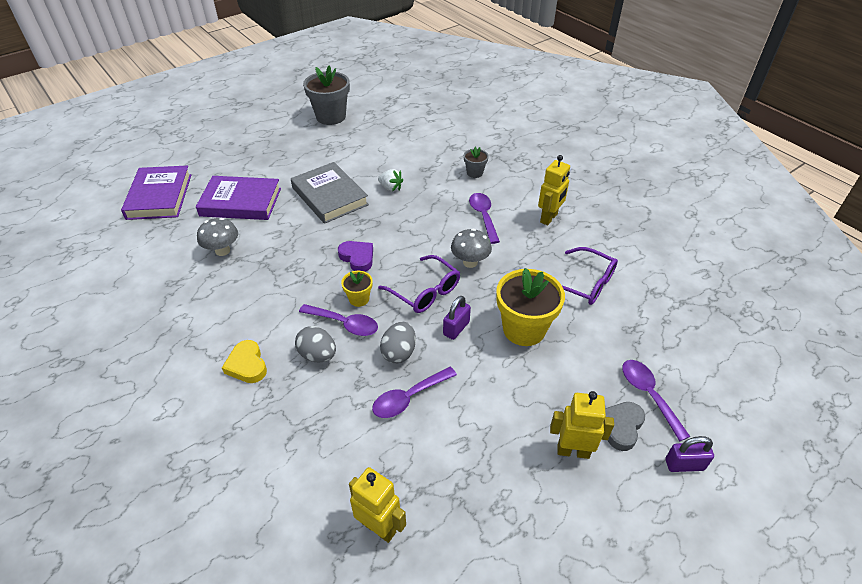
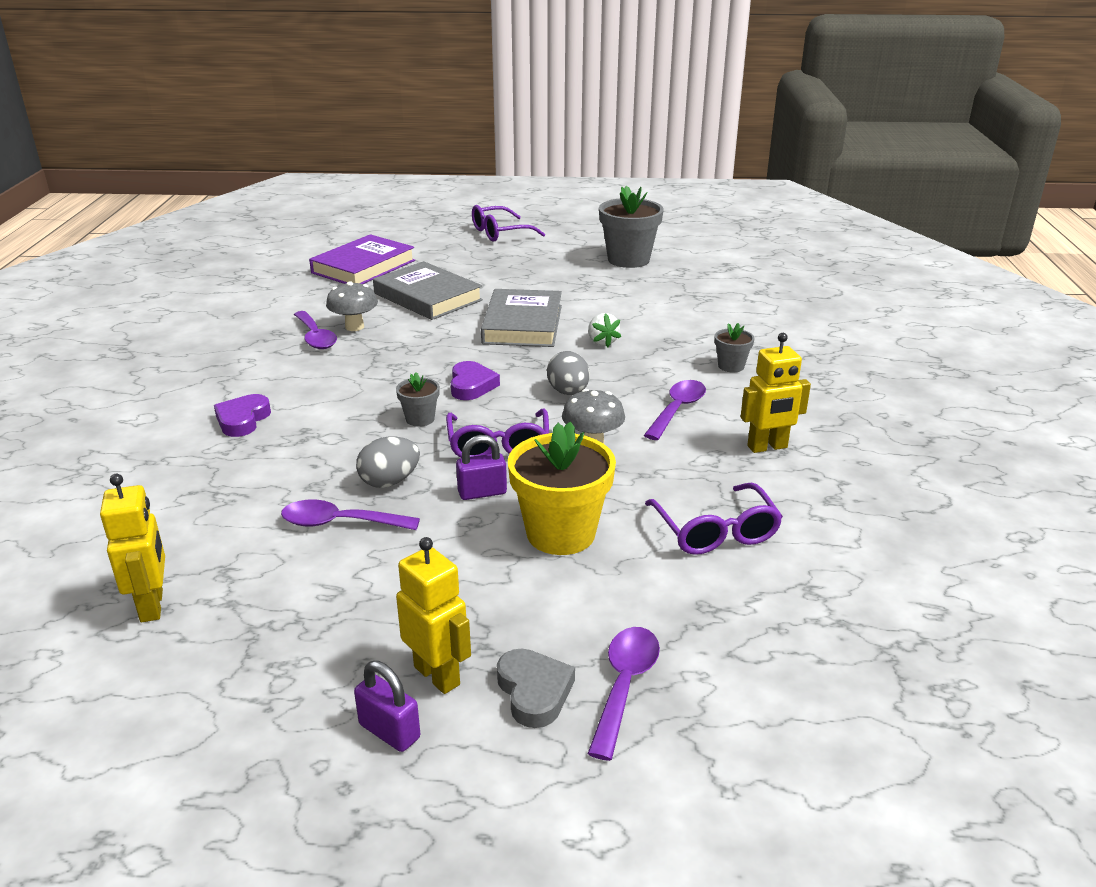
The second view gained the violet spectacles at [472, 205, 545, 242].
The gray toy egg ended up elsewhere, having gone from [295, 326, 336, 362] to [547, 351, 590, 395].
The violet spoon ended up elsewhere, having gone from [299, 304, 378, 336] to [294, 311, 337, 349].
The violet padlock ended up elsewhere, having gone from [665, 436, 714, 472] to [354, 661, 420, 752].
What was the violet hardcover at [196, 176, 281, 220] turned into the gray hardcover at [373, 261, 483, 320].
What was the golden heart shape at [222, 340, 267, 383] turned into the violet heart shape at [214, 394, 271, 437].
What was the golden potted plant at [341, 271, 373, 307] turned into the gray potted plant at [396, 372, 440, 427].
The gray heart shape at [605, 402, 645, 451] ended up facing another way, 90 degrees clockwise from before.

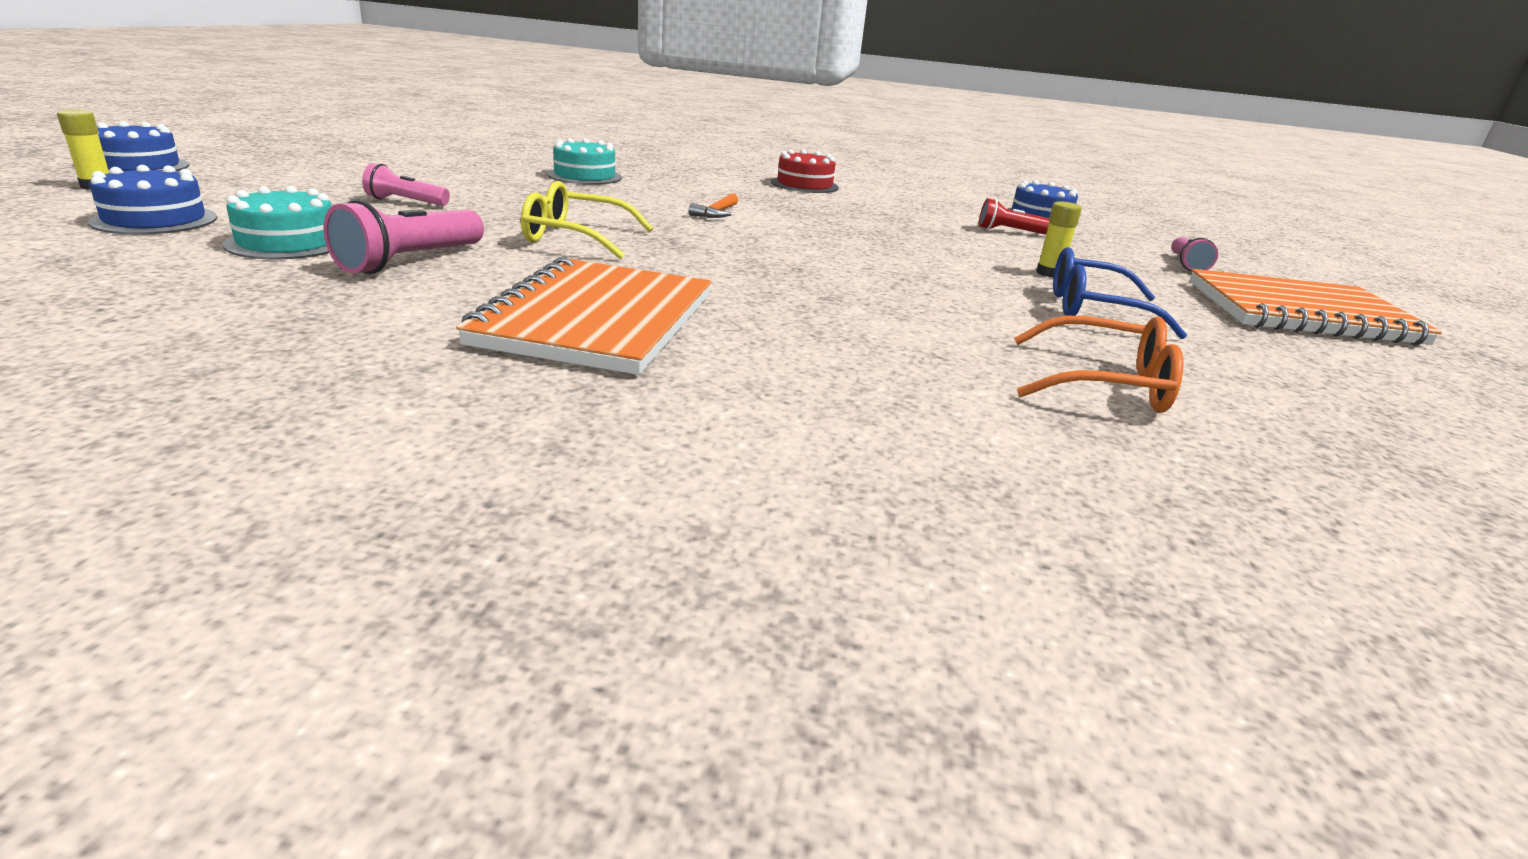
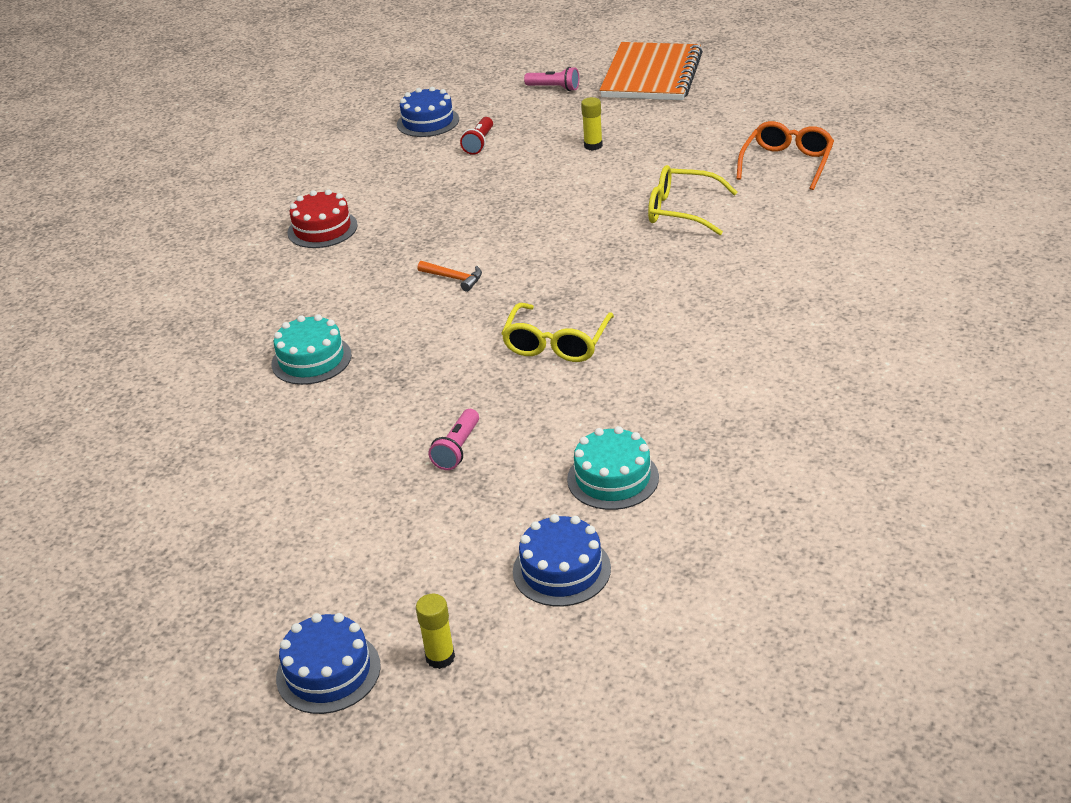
The second view lost the rosy pocket torch at [324, 200, 484, 274].
The second view lost the bright orange exercise book at [456, 257, 711, 375].
The second view lost the cobalt spectacles at [1053, 247, 1187, 339].
The second view gained the golden spectacles at [648, 165, 738, 235].

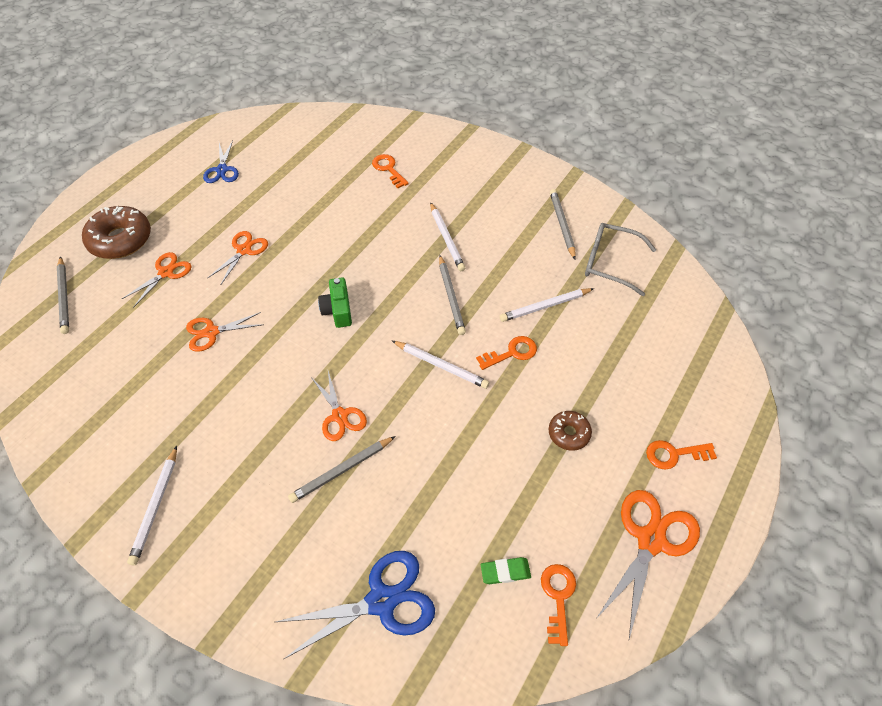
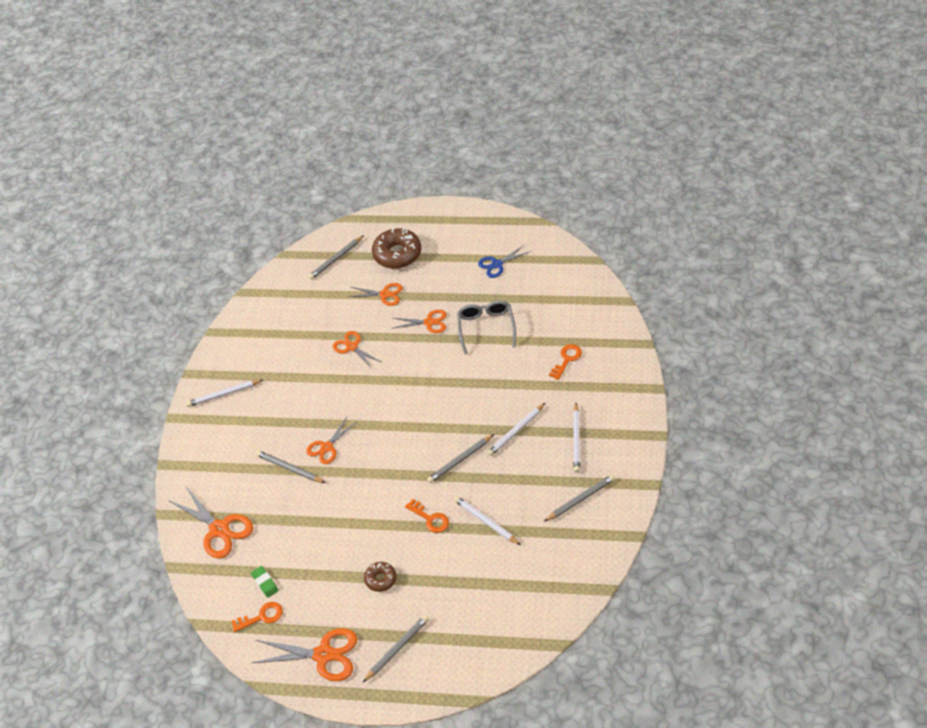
The second view lost the leaf-green camera at [318, 278, 352, 328].
The snow-white pencil ended up elsewhere, having gone from [392, 341, 490, 389] to [573, 403, 580, 473].
The gray spectacles ended up elsewhere, having gone from [585, 223, 656, 296] to [457, 301, 516, 355].
Where the bright orange latchkey stood at [646, 440, 717, 470], the gray pencil came to stand at [362, 615, 429, 683].
What was the cobalt pair of scissors at [275, 551, 435, 659] turned into the bright orange pair of scissors at [168, 487, 253, 558].

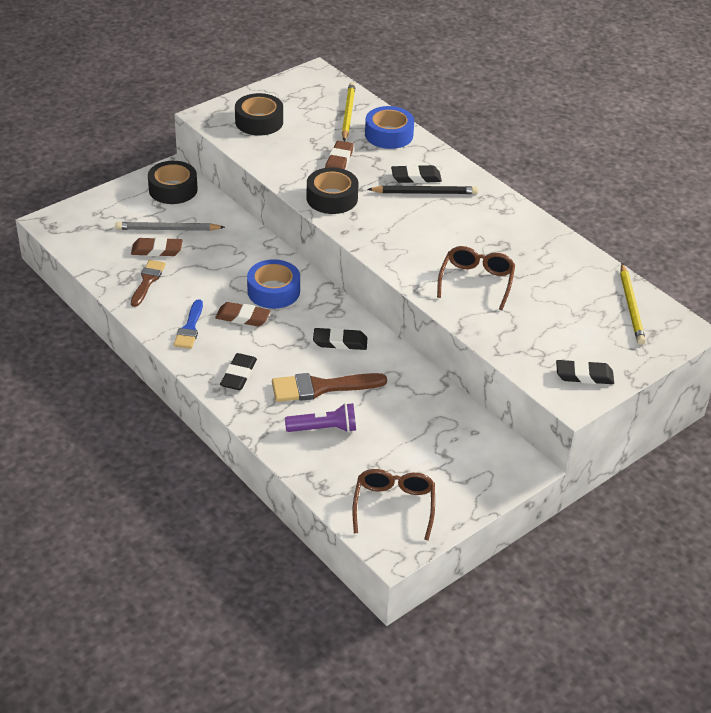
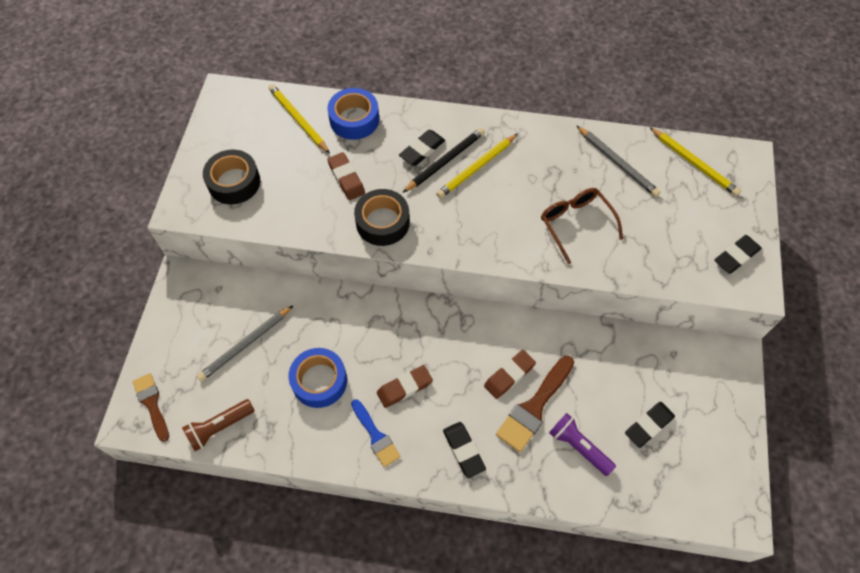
The second view lost the ebony sticky tape at [148, 161, 198, 204].
The second view lost the dark brown spectacles at [352, 469, 435, 540].
The second view gained the dark brown pocket torch at [182, 399, 255, 451].
The second view gained the golden pencil at [436, 134, 517, 199].
The second view gained the gray pencil at [576, 125, 660, 197].
The dark brown gum eraser ended up elsewhere, having gone from [131, 237, 183, 256] to [484, 350, 536, 399].
The dark brown paint brush ended up elsewhere, having gone from [131, 260, 166, 307] to [132, 373, 169, 442].
The cobalt sticky tape ended up elsewhere, having gone from [247, 259, 300, 309] to [289, 348, 347, 408].
The ebony gum eraser ended up elsewhere, having gone from [313, 328, 367, 350] to [625, 402, 675, 448].
The violet pocket torch at [285, 403, 356, 433] ended up facing another way, 90 degrees counterclockwise from before.

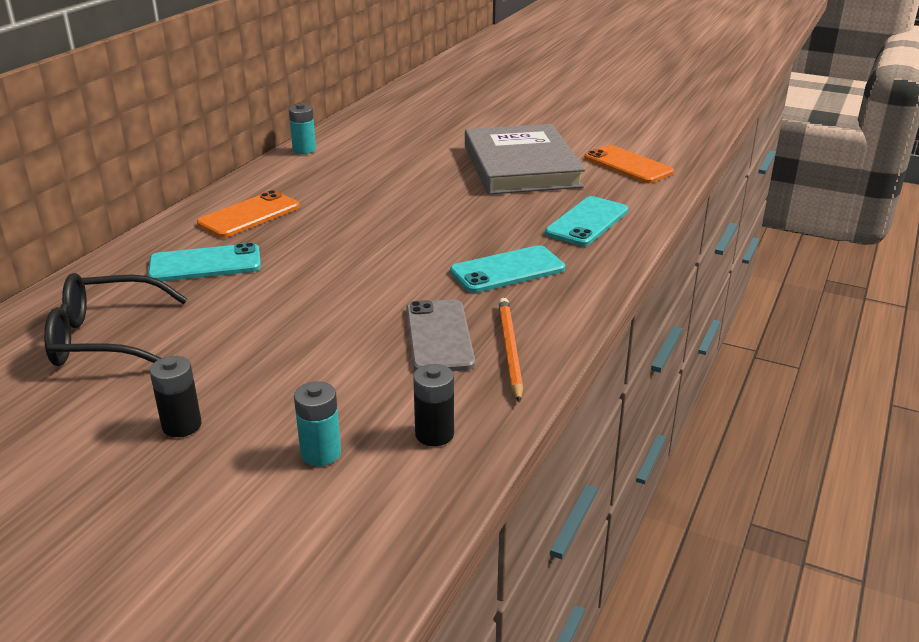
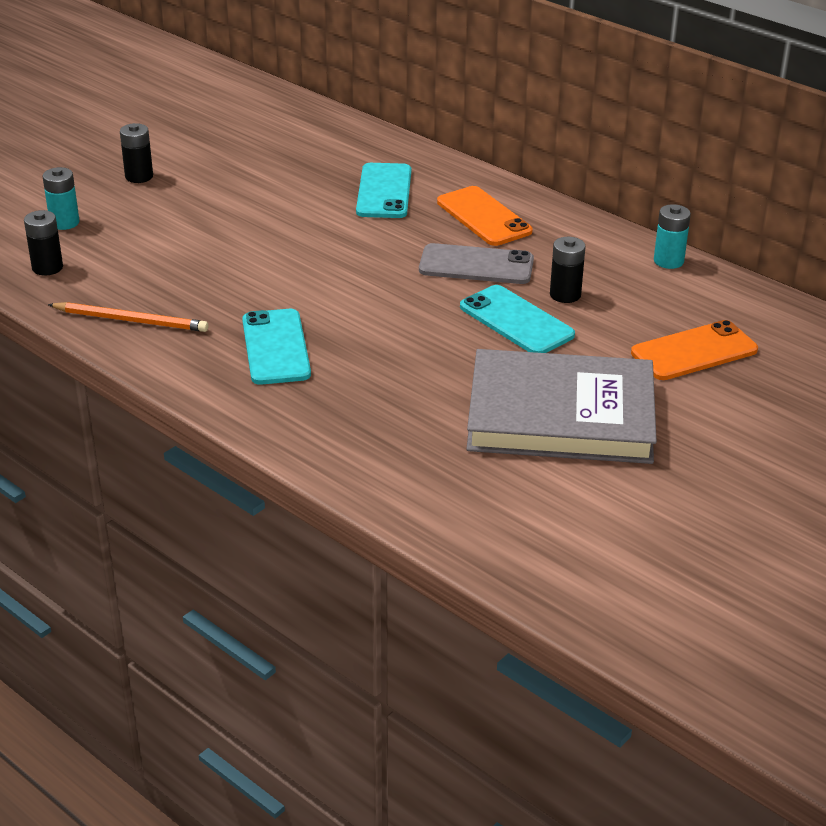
The second view lost the ebony spectacles at [44, 273, 187, 366].
The second view gained the ebony AA battery at [550, 237, 586, 303].
The gray phone ended up elsewhere, having gone from [406, 299, 475, 371] to [419, 243, 534, 284].
The aqua phone ended up elsewhere, having gone from [545, 196, 628, 246] to [460, 285, 575, 353].
The bright orange phone ended up elsewhere, having gone from [584, 145, 674, 183] to [631, 320, 758, 380].

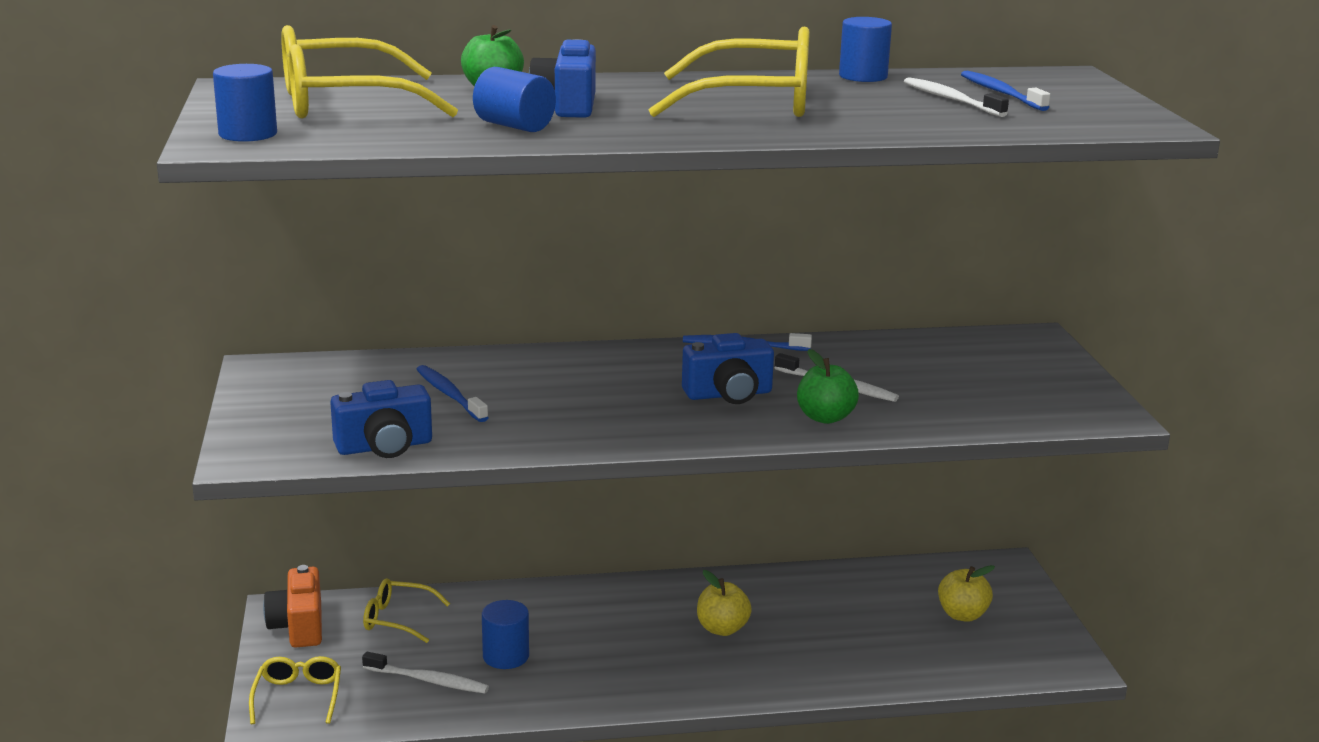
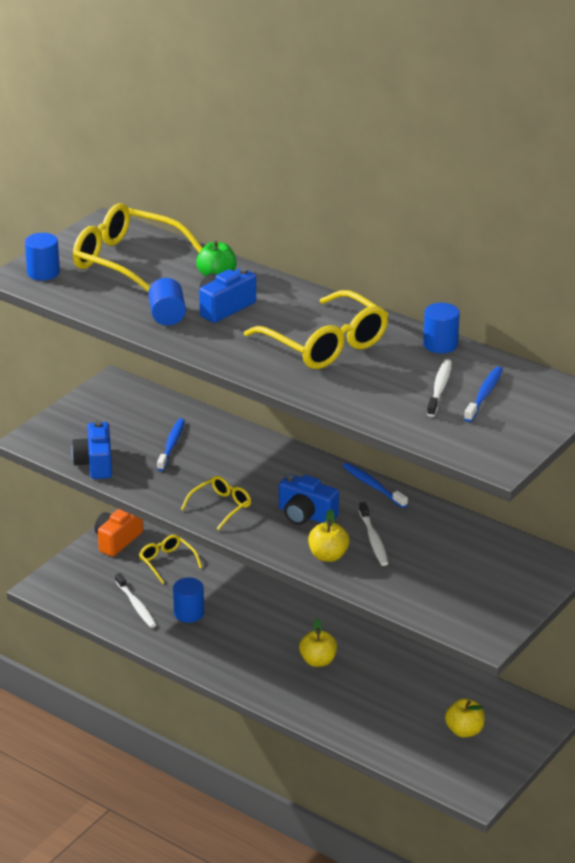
The golden spectacles ended up elsewhere, having gone from [249, 656, 341, 724] to [181, 476, 251, 530].
What was the leaf-green apple fruit at [797, 349, 859, 424] turned into the golden apple fruit at [308, 509, 350, 562].
The cobalt camera at [330, 380, 432, 458] ended up facing another way, 60 degrees clockwise from before.

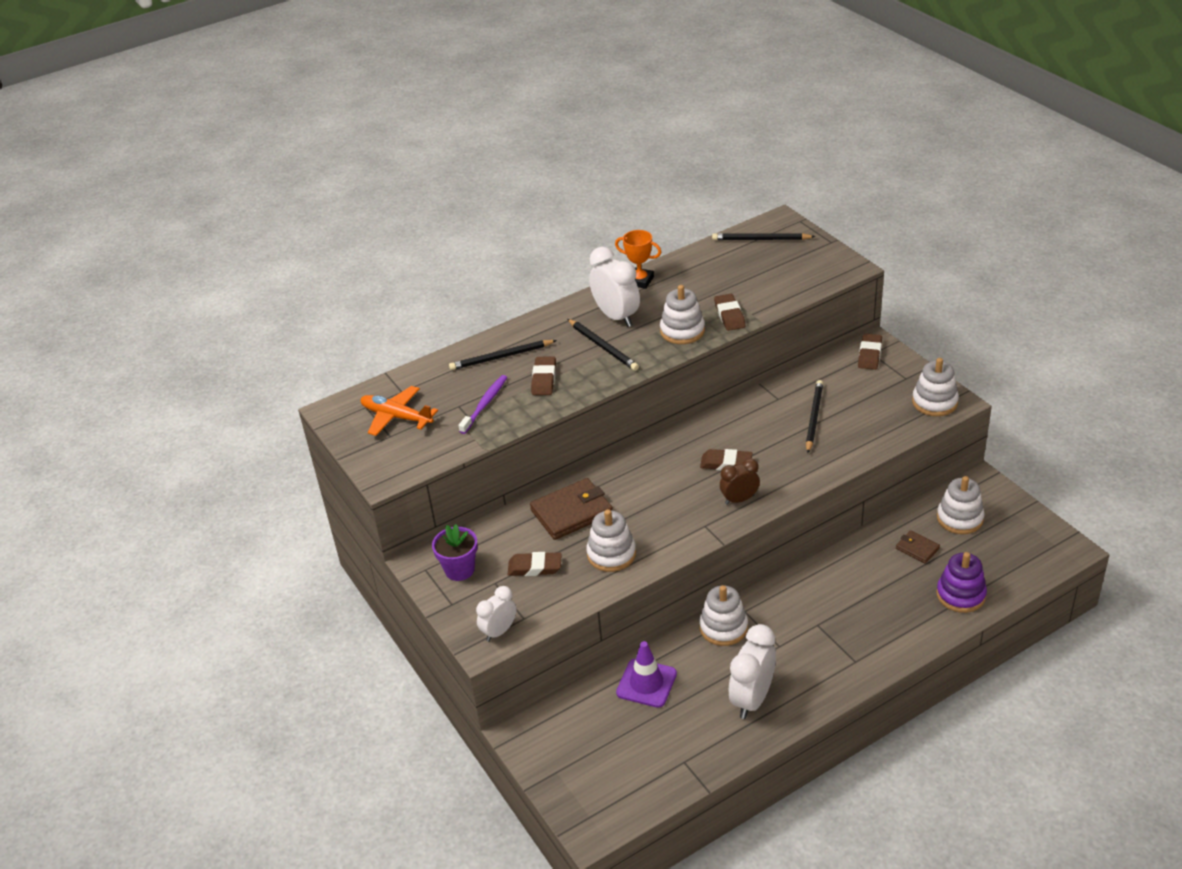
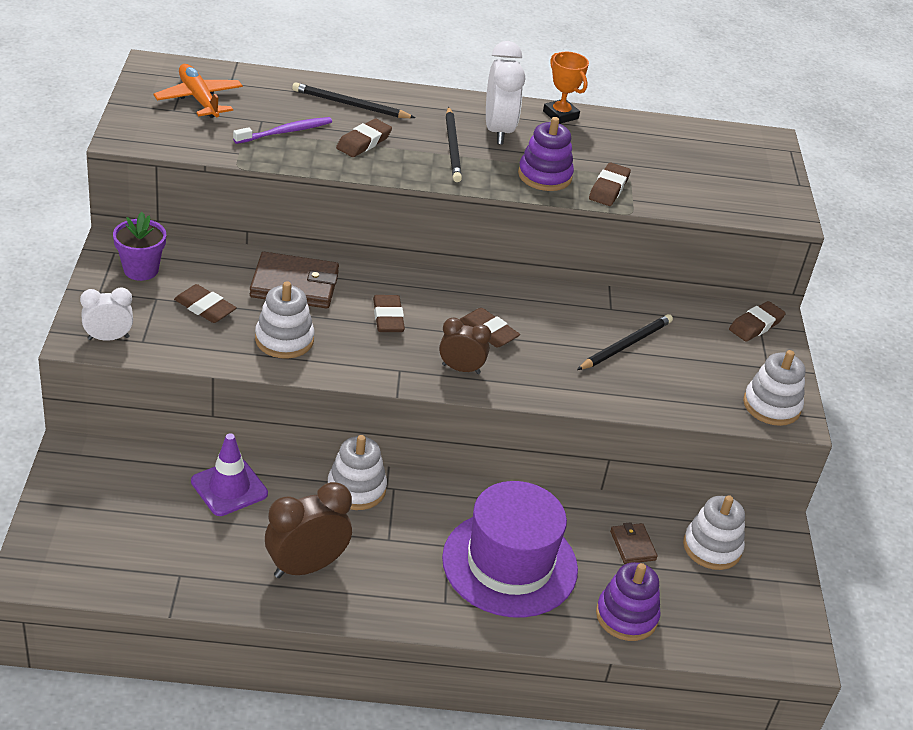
The second view lost the ebony pencil at [712, 233, 816, 240].
The second view gained the dark brown gum eraser at [373, 295, 405, 332].
The second view gained the violet tall hat at [442, 481, 578, 618].
What was the snow-white ring stacker at [660, 285, 705, 344] turned into the violet ring stacker at [518, 117, 574, 191].
What was the snow-white clock at [729, 624, 776, 719] turned into the dark brown clock at [265, 482, 352, 578].

